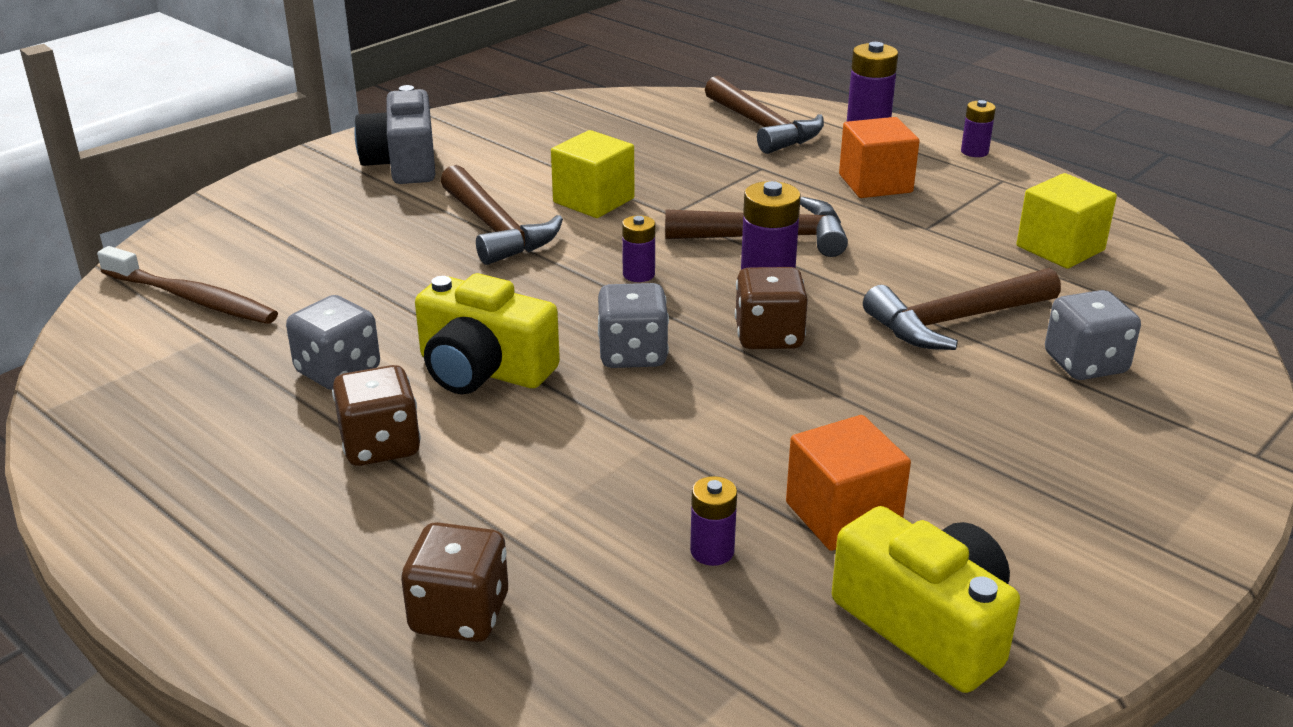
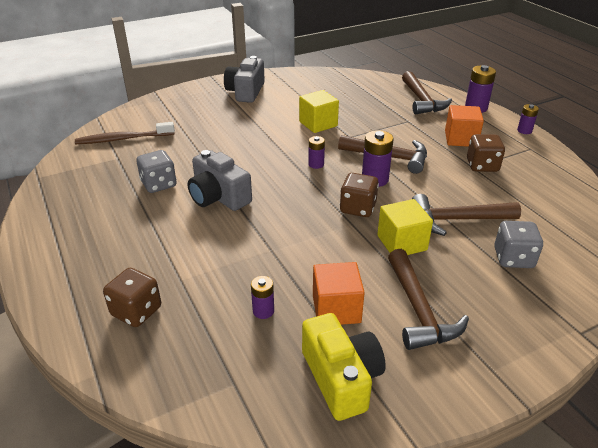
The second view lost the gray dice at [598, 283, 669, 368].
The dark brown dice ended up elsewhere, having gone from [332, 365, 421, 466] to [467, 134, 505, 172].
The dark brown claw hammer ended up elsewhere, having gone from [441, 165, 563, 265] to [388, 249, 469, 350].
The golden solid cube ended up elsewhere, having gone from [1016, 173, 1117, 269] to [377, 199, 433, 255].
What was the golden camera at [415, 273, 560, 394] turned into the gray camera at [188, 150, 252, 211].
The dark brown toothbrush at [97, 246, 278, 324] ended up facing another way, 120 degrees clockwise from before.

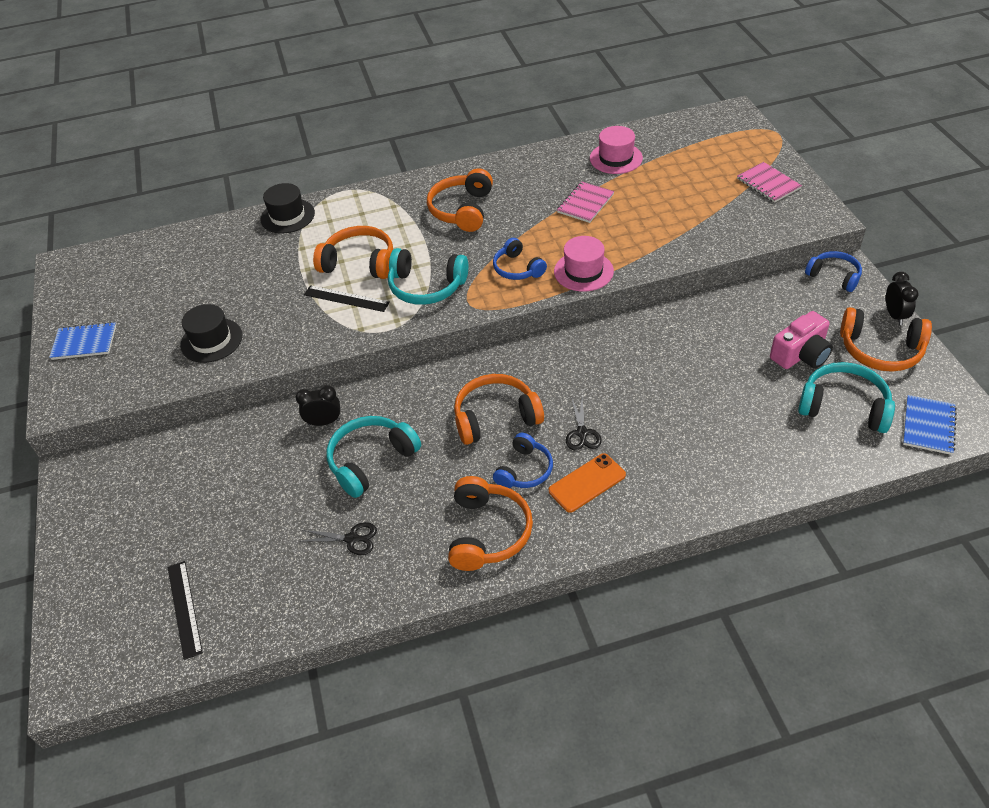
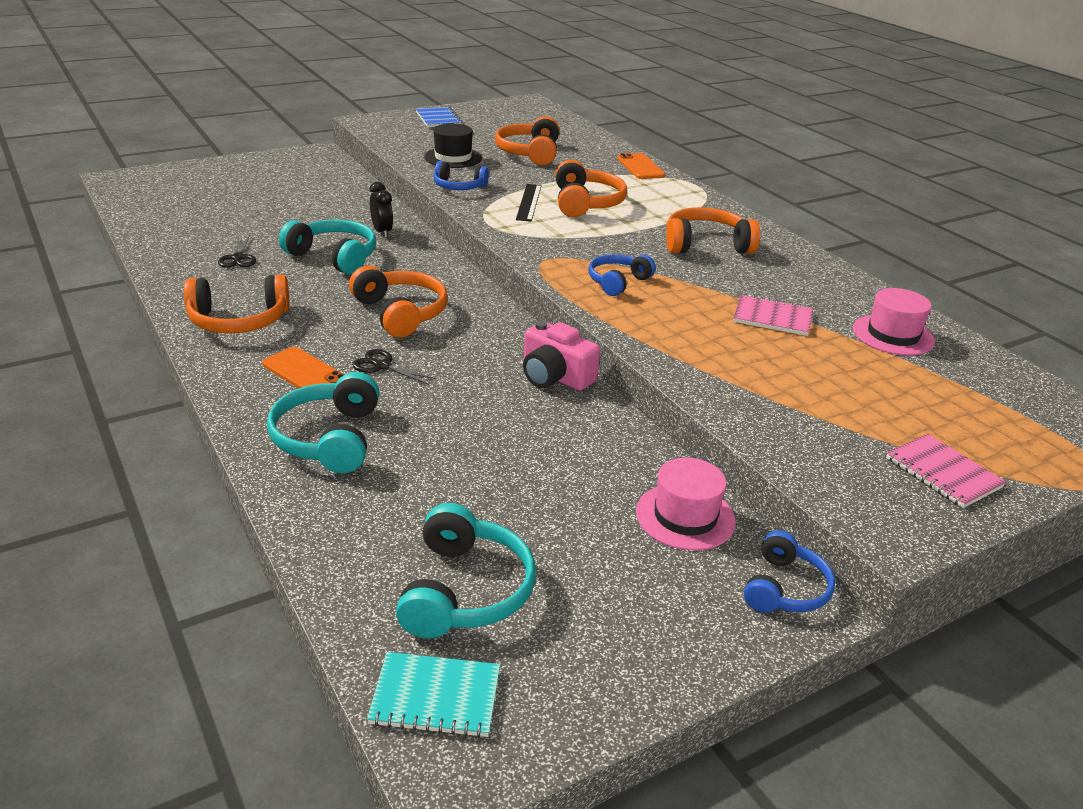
The second view lost the ebony straightedge at [168, 561, 203, 660].
The second view lost the ebony clock at [886, 272, 918, 325].
The aqua over-ear headphones ended up elsewhere, having gone from [388, 248, 468, 305] to [267, 372, 379, 473].
The cobalt over-ear headphones ended up elsewhere, having gone from [493, 433, 553, 488] to [433, 161, 489, 190].
The rosy tall hat ended up elsewhere, having gone from [554, 236, 614, 292] to [636, 458, 736, 551].
The rosy camera ended up elsewhere, having gone from [770, 311, 833, 369] to [523, 321, 600, 391].
The bright orange over-ear headphones ended up elsewhere, having gone from [840, 307, 932, 372] to [495, 116, 559, 165].
Where the ebony tall hat stood at [260, 183, 315, 234], the bright orange phone came to stand at [617, 153, 665, 179].
What was the cobalt exercise book at [903, 395, 957, 455] turned into the aqua exercise book at [367, 652, 500, 738].
The ebony pair of scissors at [566, 397, 602, 450] ended up facing another way, 45 degrees clockwise from before.
The rosy exercise book at [737, 162, 802, 203] ended up facing another way, 75 degrees counterclockwise from before.

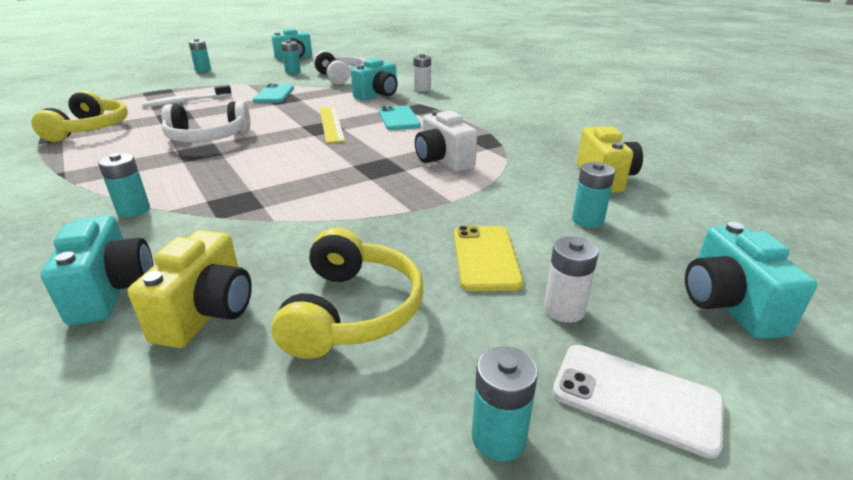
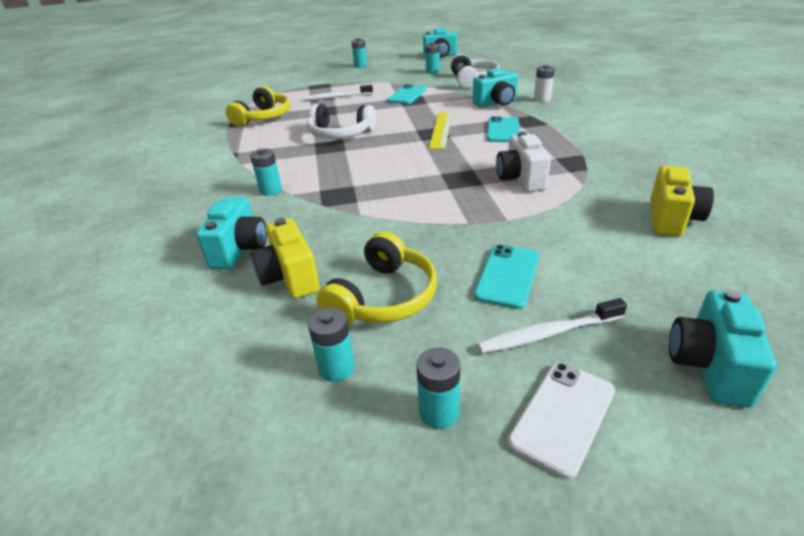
The aqua AA battery ended up elsewhere, having gone from [572, 162, 615, 228] to [308, 308, 355, 382].
Where the snow-white AA battery stood at [544, 237, 599, 323], the snow-white toothbrush came to stand at [477, 298, 627, 354].
What was the golden phone at [454, 226, 523, 291] turned into the aqua phone at [474, 245, 539, 309].
The golden camera at [128, 230, 252, 348] ended up facing another way, 120 degrees clockwise from before.
The snow-white phone at [552, 345, 724, 458] ended up facing another way, 75 degrees clockwise from before.

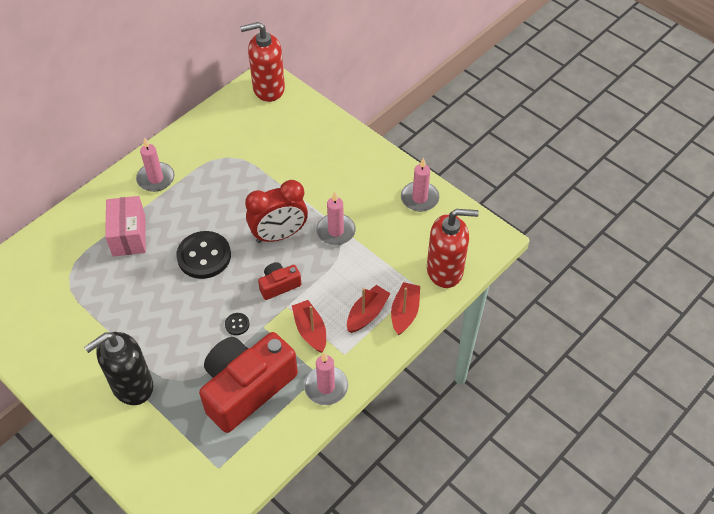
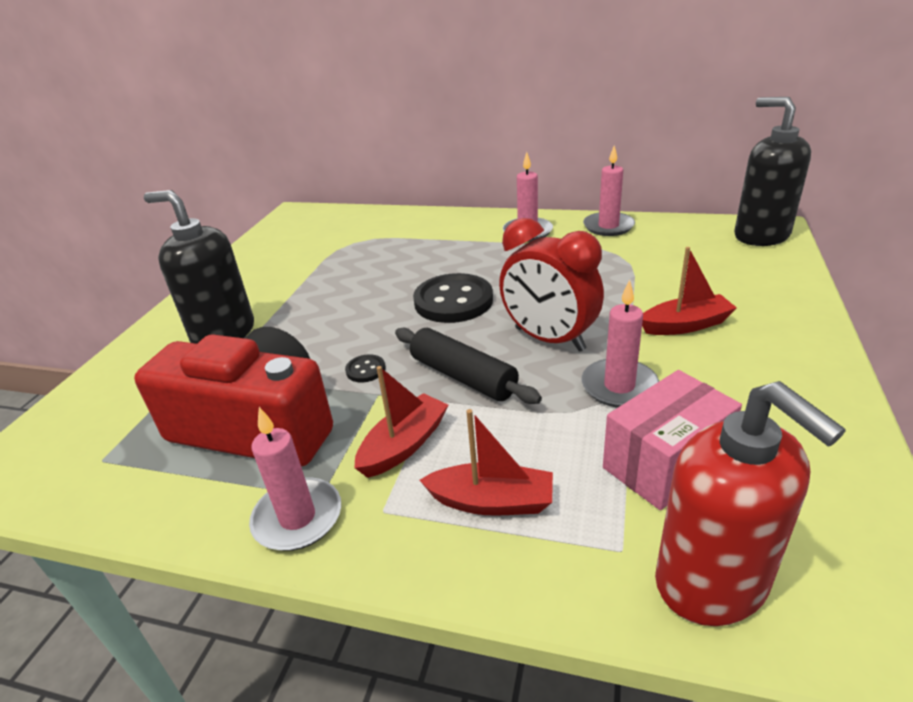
The rosy parcel ended up elsewhere, having gone from [105, 196, 146, 256] to [603, 370, 742, 510].
The red boat ended up elsewhere, having gone from [391, 282, 420, 335] to [642, 247, 737, 335].
The rosy wax candle ended up elsewhere, having gone from [401, 158, 439, 212] to [583, 145, 635, 236].
Where the red camera stood at [258, 262, 301, 300], the ebony dough roller came to stand at [395, 328, 542, 404].
What was the red pump bottle at [240, 22, 285, 102] turned into the ebony pump bottle at [734, 97, 811, 246].

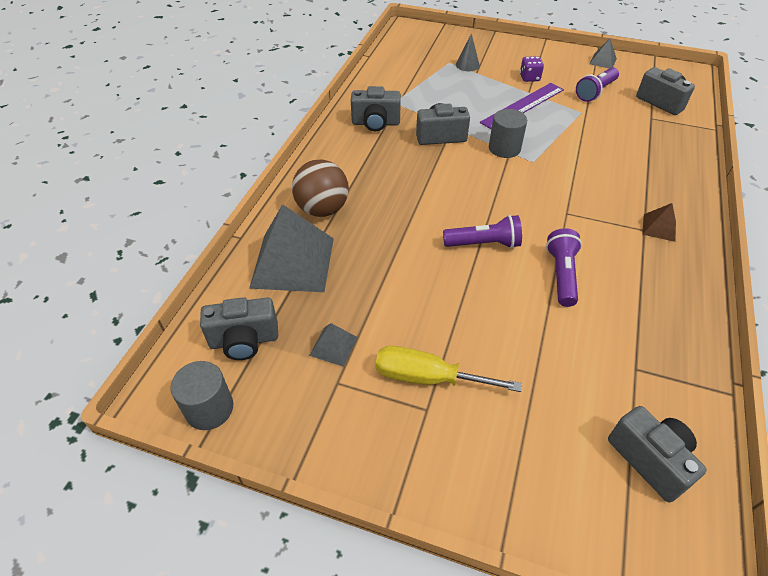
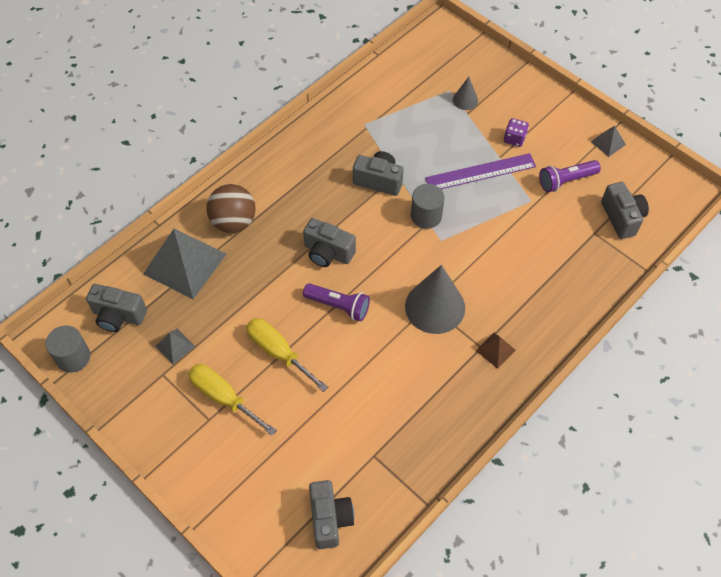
The second view lost the violet pocket torch at [546, 228, 582, 307].
The second view gained the golden flat screwdriver at [246, 318, 328, 392].
The second view gained the gray solid cone at [405, 265, 465, 334].
The gray camera ended up elsewhere, having gone from [351, 86, 401, 131] to [303, 218, 356, 267].

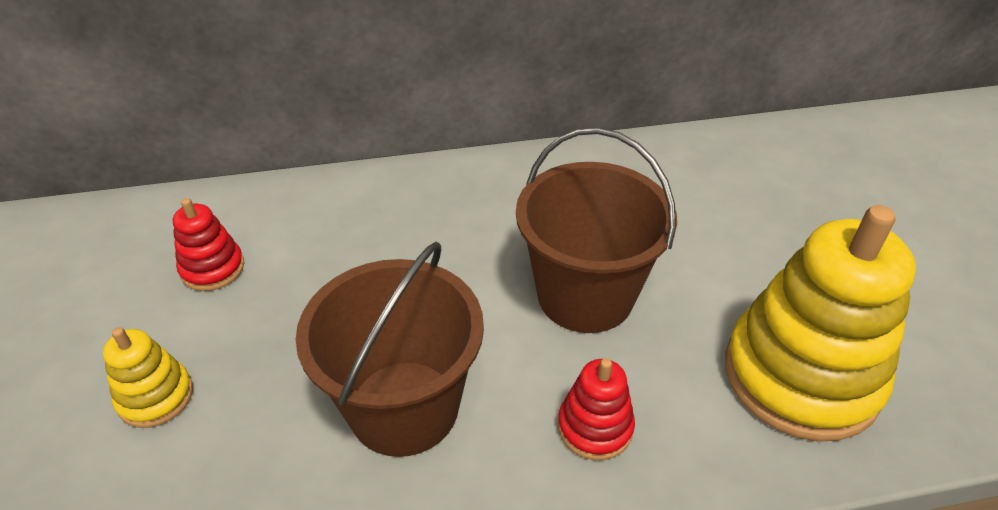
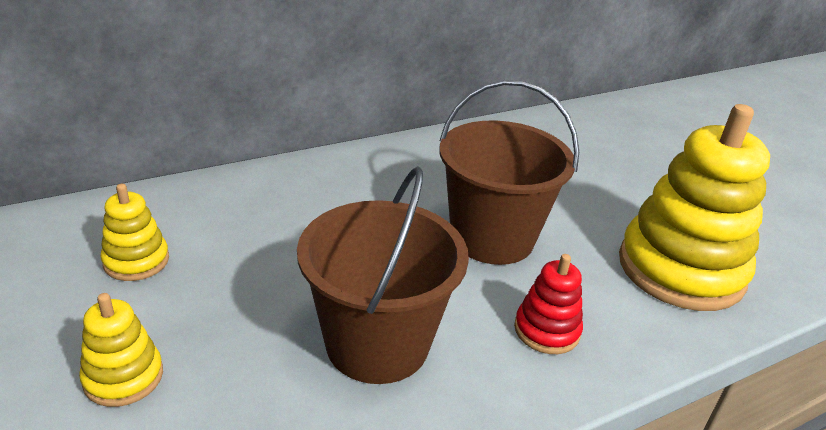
What was the red ring stacker at [173, 198, 244, 291] turned into the golden ring stacker at [100, 184, 169, 281].

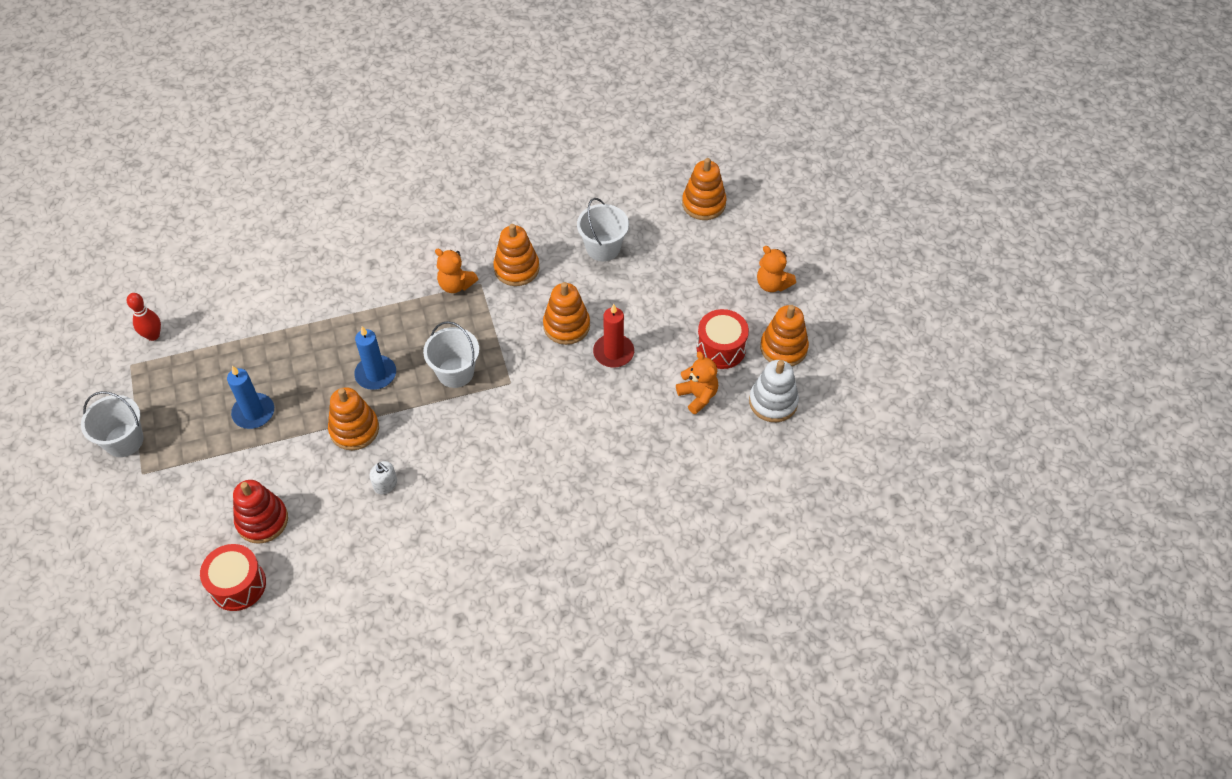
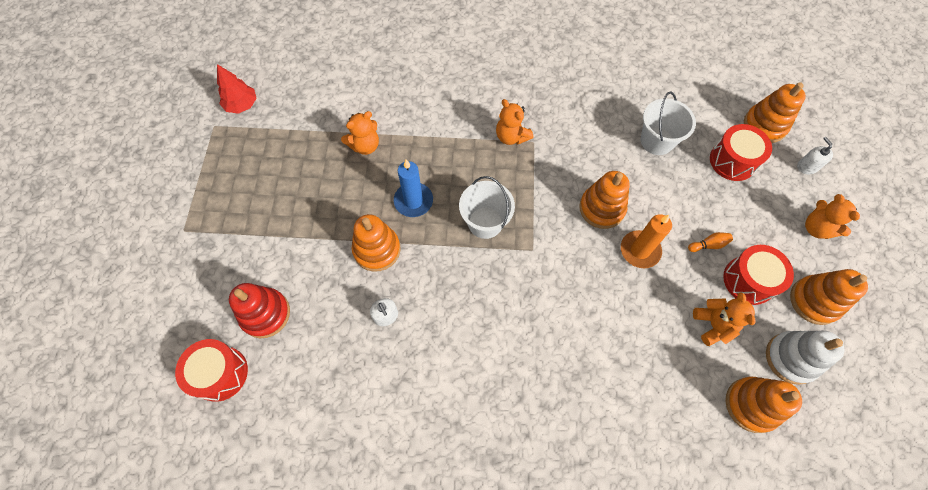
The second view lost the snow-white pail at [81, 391, 144, 457].
The second view lost the cobalt wax candle at [227, 366, 274, 429].
The second view gained the bright orange stuffed bear at [341, 111, 379, 155].
The second view gained the bright orange bowling pin at [688, 232, 733, 252].
The second view gained the red toy drum at [710, 124, 772, 181].
The second view gained the snow-white pump bottle at [797, 137, 833, 174].
The bright orange ring stacker ended up elsewhere, having gone from [493, 224, 540, 286] to [726, 377, 802, 433].
Where the red bowling pin stood at [127, 293, 161, 341], the red tree came to stand at [217, 64, 257, 114].
What was the red wax candle at [593, 304, 634, 367] turned into the bright orange wax candle at [621, 214, 672, 268].

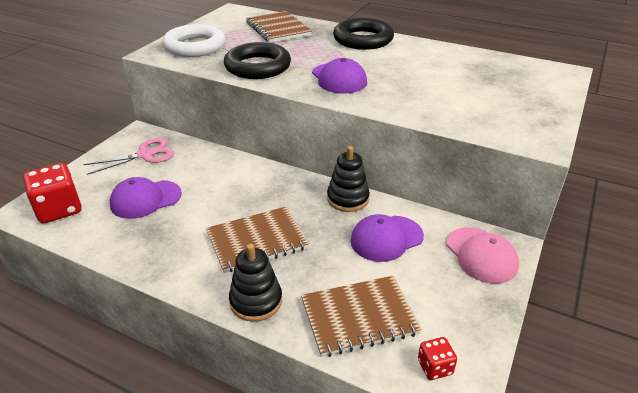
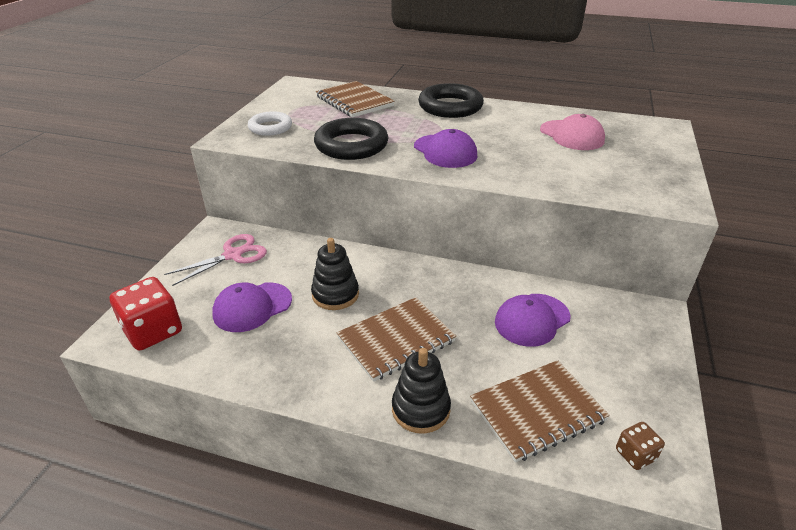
The ebony ring stacker ended up elsewhere, having gone from [327, 146, 370, 212] to [311, 238, 359, 310].
The rosy baseball cap ended up elsewhere, having gone from [446, 227, 519, 284] to [540, 114, 605, 150].
What was the red dice at [418, 337, 457, 380] turned into the dark brown dice at [616, 422, 665, 470].
The size of the snow-white torus at [162, 24, 226, 57] changed by a factor of 0.63.

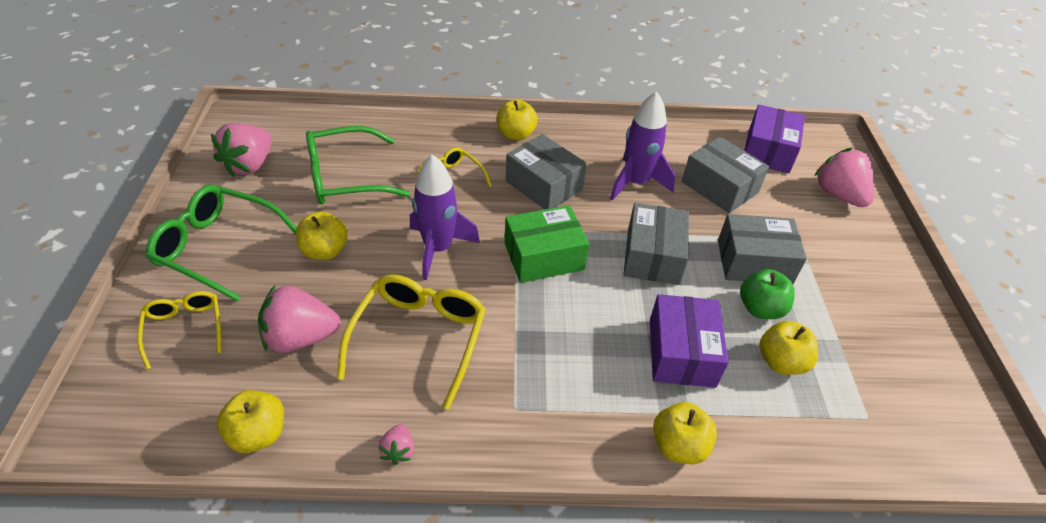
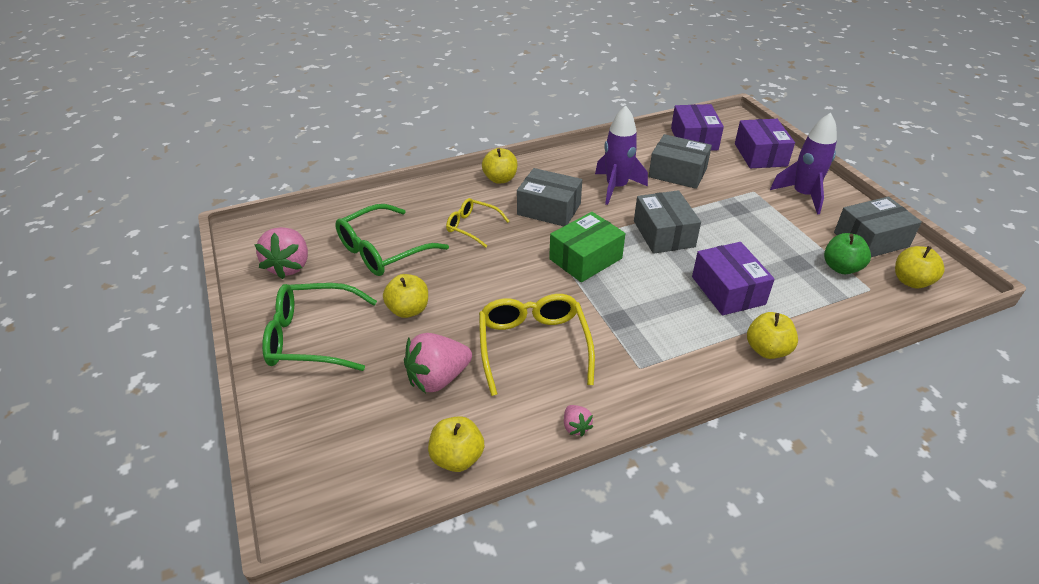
The second view lost the golden spectacles at [137, 291, 221, 370].
The violet spaceship ended up elsewhere, having gone from [410, 155, 480, 280] to [770, 113, 837, 214].
The gray parcel ended up elsewhere, having gone from [718, 214, 807, 284] to [834, 197, 922, 257].
The leaf-green apple fruit ended up elsewhere, having gone from [740, 269, 795, 319] to [824, 233, 871, 274].
The golden apple fruit ended up elsewhere, having gone from [759, 321, 818, 375] to [895, 246, 945, 288].
Where the rosy berry stood at [815, 148, 874, 207], the violet parcel came to stand at [735, 119, 795, 168].

